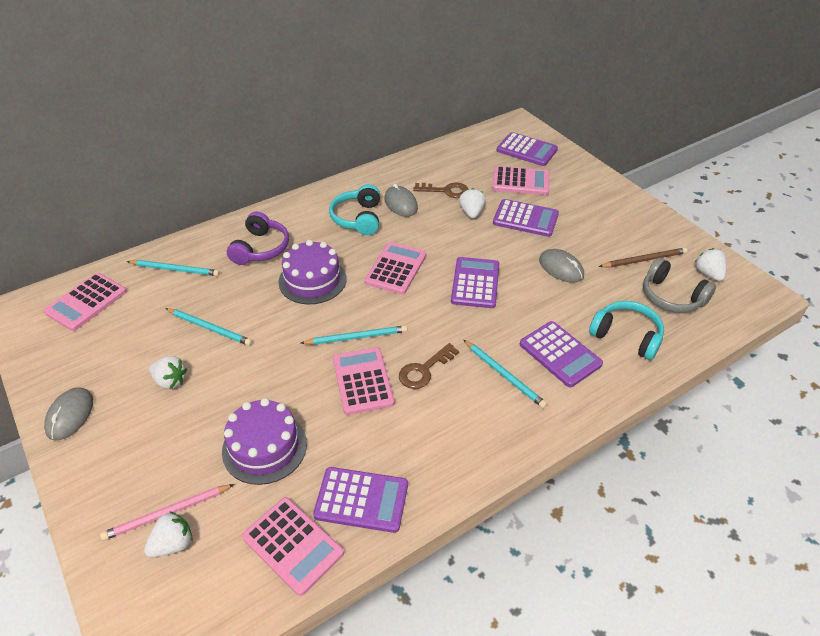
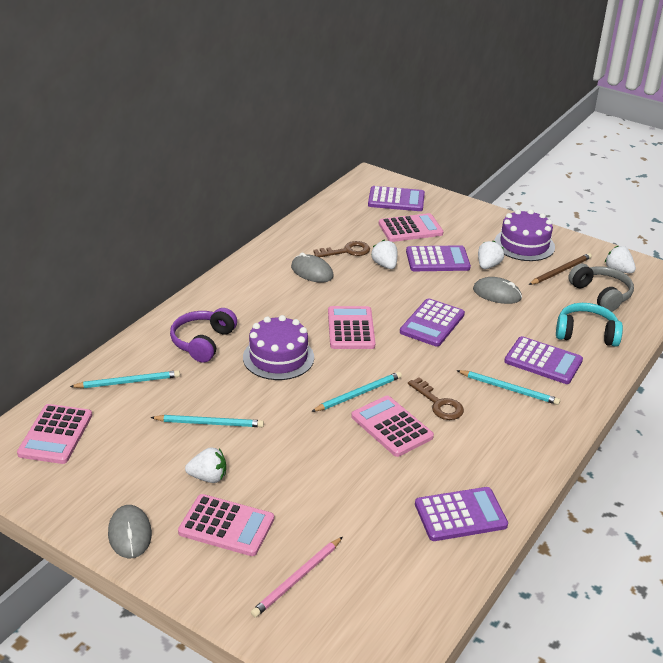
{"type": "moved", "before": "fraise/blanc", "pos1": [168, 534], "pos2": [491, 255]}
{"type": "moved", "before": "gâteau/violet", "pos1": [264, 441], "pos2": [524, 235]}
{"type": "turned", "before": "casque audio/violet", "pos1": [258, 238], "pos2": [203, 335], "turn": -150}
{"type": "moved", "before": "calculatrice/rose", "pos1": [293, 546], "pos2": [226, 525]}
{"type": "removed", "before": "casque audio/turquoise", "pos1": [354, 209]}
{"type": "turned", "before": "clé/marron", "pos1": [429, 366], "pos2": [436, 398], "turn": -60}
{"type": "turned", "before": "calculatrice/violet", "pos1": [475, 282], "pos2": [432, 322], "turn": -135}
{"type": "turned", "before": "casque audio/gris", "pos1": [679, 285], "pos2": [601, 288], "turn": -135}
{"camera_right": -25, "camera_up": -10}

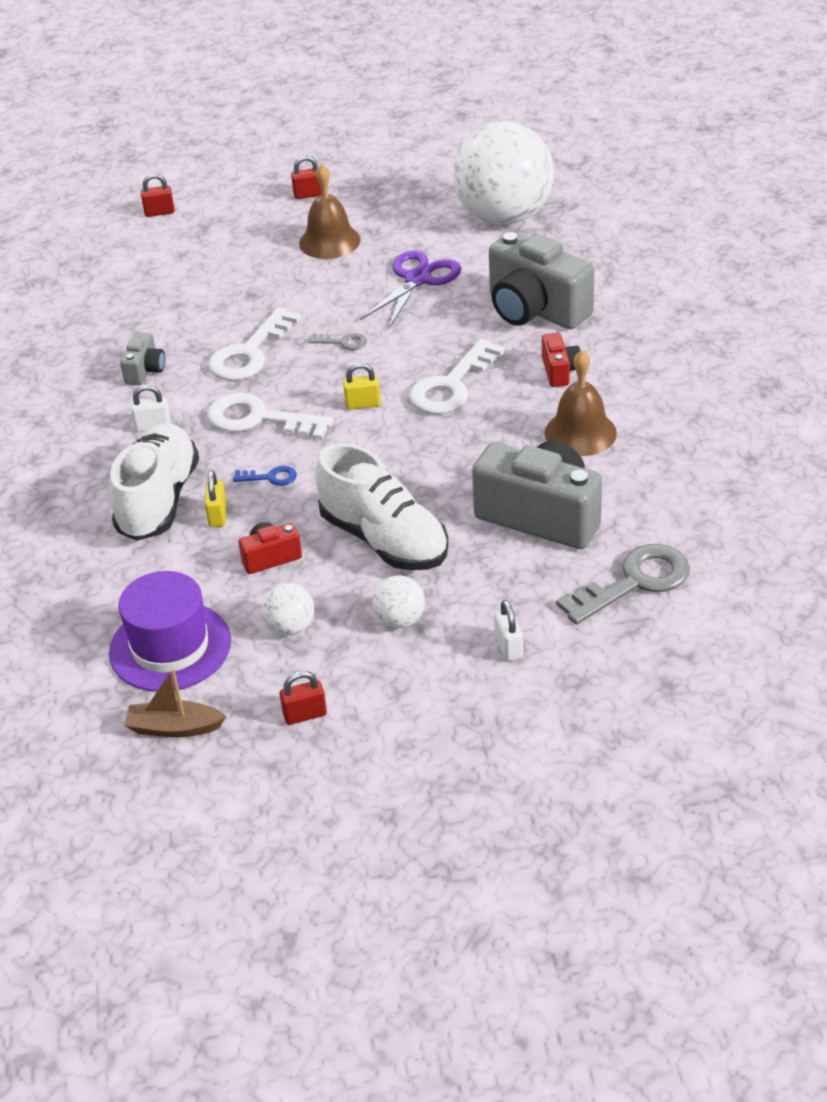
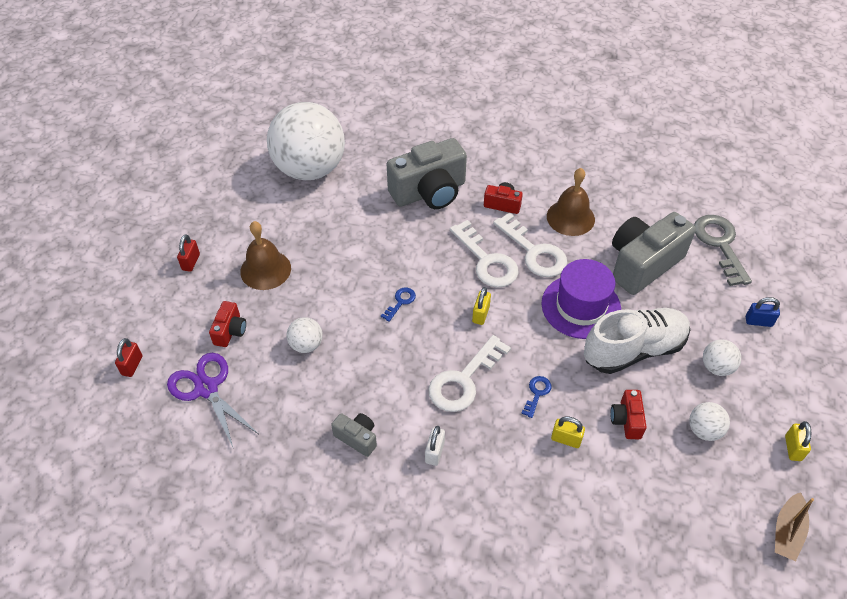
{"type": "moved", "before": "chapeau/violet", "pos1": [170, 631], "pos2": [581, 299]}
{"type": "removed", "before": "chaussure/blanc", "pos1": [154, 482]}
{"type": "moved", "before": "clé/blanc", "pos1": [254, 344], "pos2": [530, 244]}
{"type": "recoloured", "before": "cadenas/rouge", "after": "cadenas/jaune", "pos1": [303, 698], "pos2": [798, 441]}
{"type": "recoloured", "before": "clé/gris", "after": "clé/bleu", "pos1": [338, 341], "pos2": [398, 305]}
{"type": "moved", "before": "ciseaux/violet", "pos1": [410, 290], "pos2": [212, 401]}
{"type": "recoloured", "before": "cadenas/blanc", "after": "cadenas/bleu", "pos1": [508, 630], "pos2": [763, 312]}
{"type": "added", "after": "appareil photo/rouge", "pos2": [227, 324]}
{"type": "added", "after": "balle/blanc", "pos2": [304, 335]}
{"camera_right": -70, "camera_up": 10}

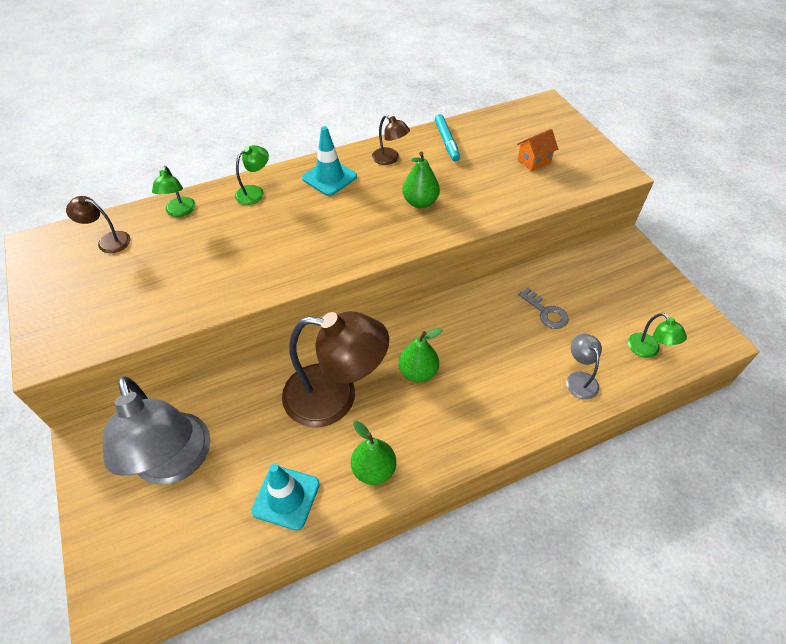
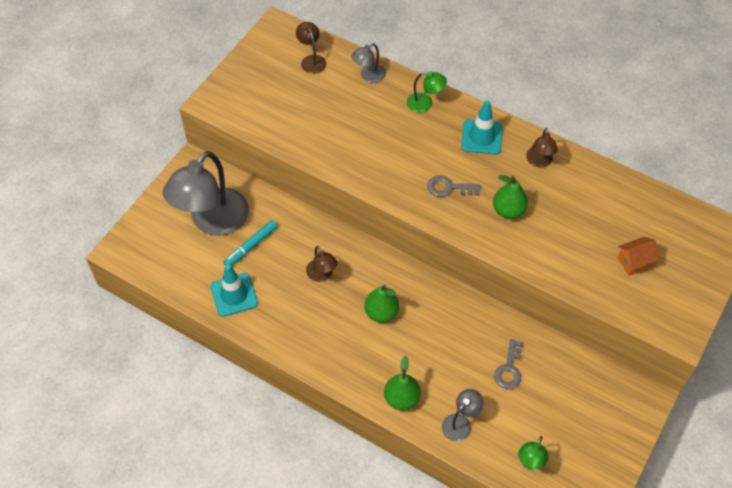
{"type": "recoloured", "before": "lampe/vert", "after": "lampe/gris", "pos1": [174, 191], "pos2": [368, 63]}
{"type": "resized", "before": "lampe/marron", "pos1": [335, 369], "pos2": [322, 264], "scale": 0.45}
{"type": "moved", "before": "poire/vert", "pos1": [373, 453], "pos2": [402, 383]}
{"type": "moved", "before": "feutre/turquoise", "pos1": [447, 137], "pos2": [250, 243]}
{"type": "turned", "before": "maison/orange", "pos1": [537, 150], "pos2": [638, 256], "turn": -45}
{"type": "added", "after": "clé/gris", "pos2": [453, 186]}
{"camera_right": 55, "camera_up": 5}

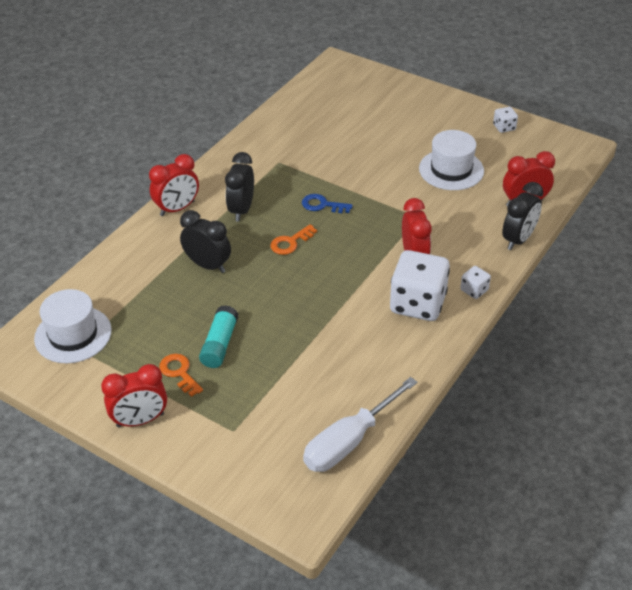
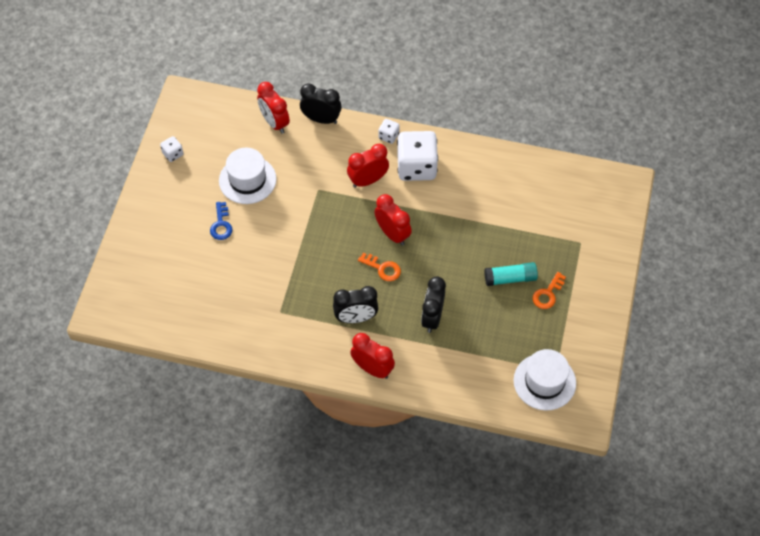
{"type": "moved", "before": "réveil/rouge", "pos1": [134, 396], "pos2": [393, 219]}
{"type": "moved", "before": "clé/bleu", "pos1": [327, 203], "pos2": [221, 221]}
{"type": "removed", "before": "tournevis/blanc", "pos1": [360, 424]}
{"camera_right": -110, "camera_up": 15}

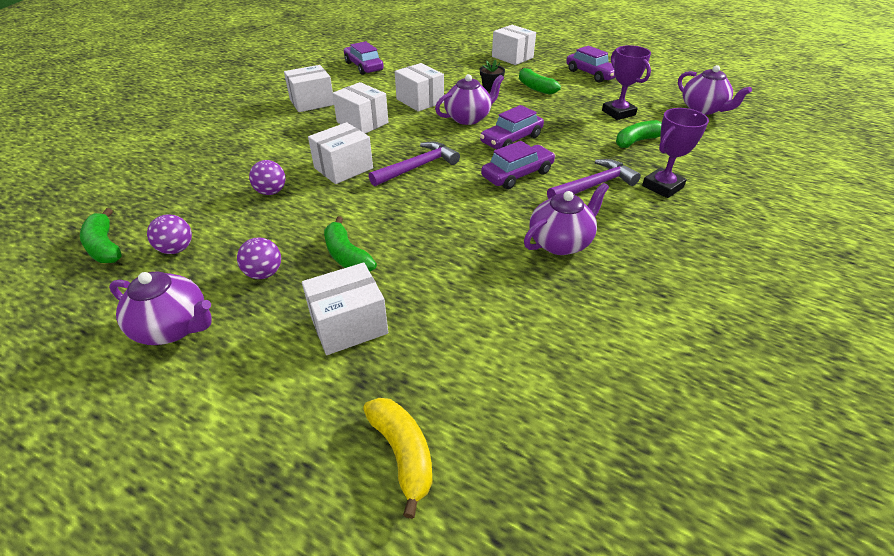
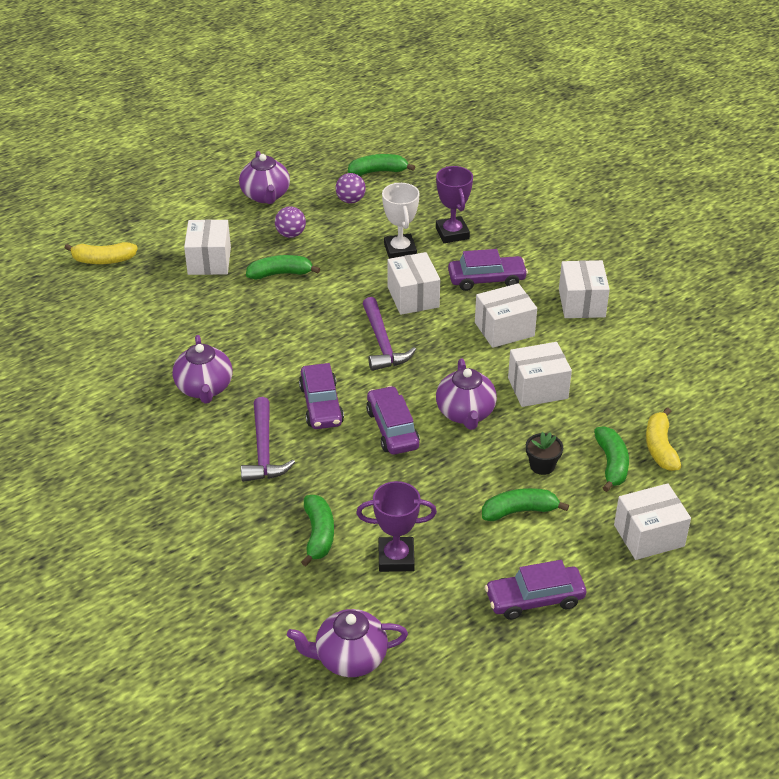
{"type": "turned", "before": "théière/violet", "pos1": [160, 308], "pos2": [264, 177], "turn": -60}
{"type": "replaced", "before": "balle/violet", "after": "trophée/blanc", "pos1": [267, 177], "pos2": [401, 221]}
{"type": "moved", "before": "voiture/violet", "pos1": [364, 58], "pos2": [488, 270]}
{"type": "moved", "before": "trophée/violet", "pos1": [675, 153], "pos2": [454, 204]}
{"type": "added", "after": "banane/vert", "pos2": [611, 459]}
{"type": "added", "after": "banane/jaune", "pos2": [663, 439]}
{"camera_right": 115, "camera_up": 0}

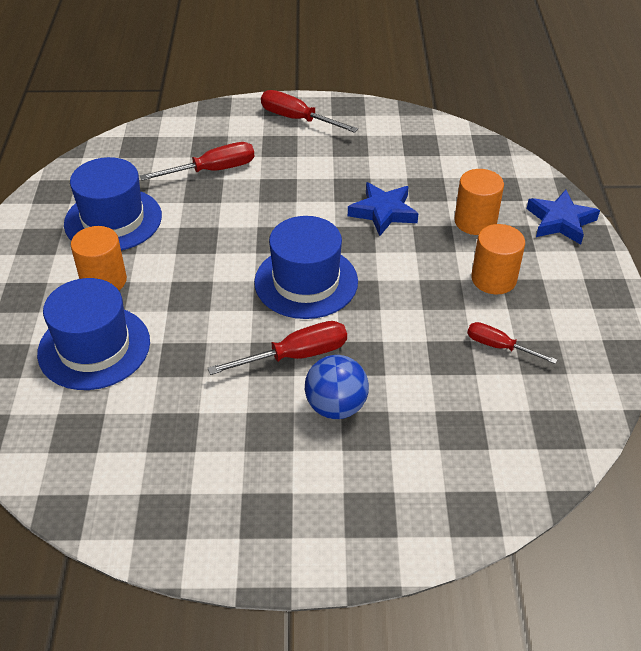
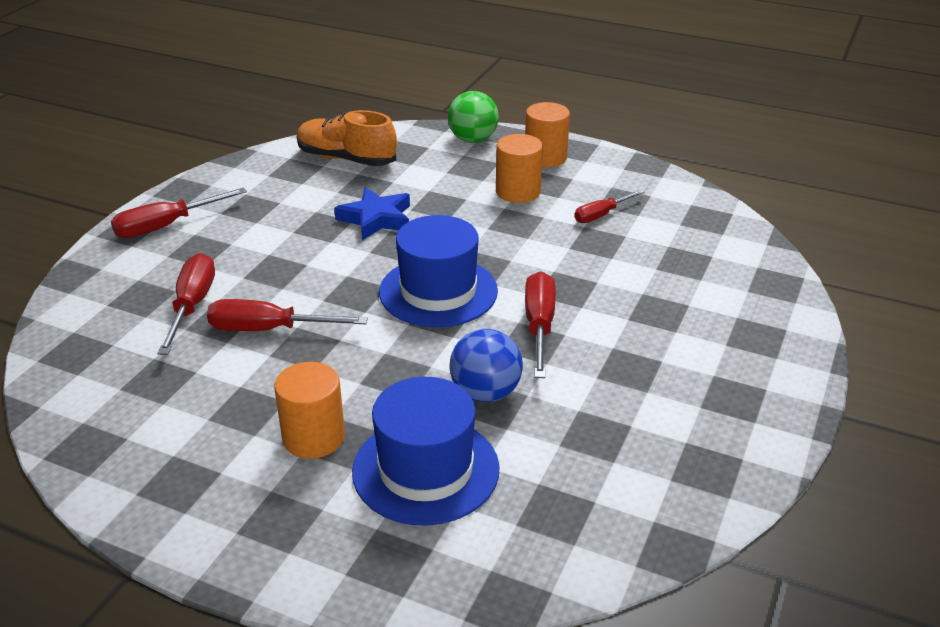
{"type": "removed", "before": "chapeau/bleu", "pos1": [113, 204]}
{"type": "moved", "before": "balle/bleu", "pos1": [337, 387], "pos2": [486, 365]}
{"type": "moved", "before": "cylindre/orange", "pos1": [479, 202], "pos2": [547, 134]}
{"type": "replaced", "before": "étoile/bleu", "after": "balle/vert", "pos1": [563, 217], "pos2": [473, 117]}
{"type": "added", "after": "tournevis/rouge", "pos2": [287, 315]}
{"type": "added", "after": "chaussure/orange", "pos2": [347, 138]}
{"camera_right": -65, "camera_up": -10}

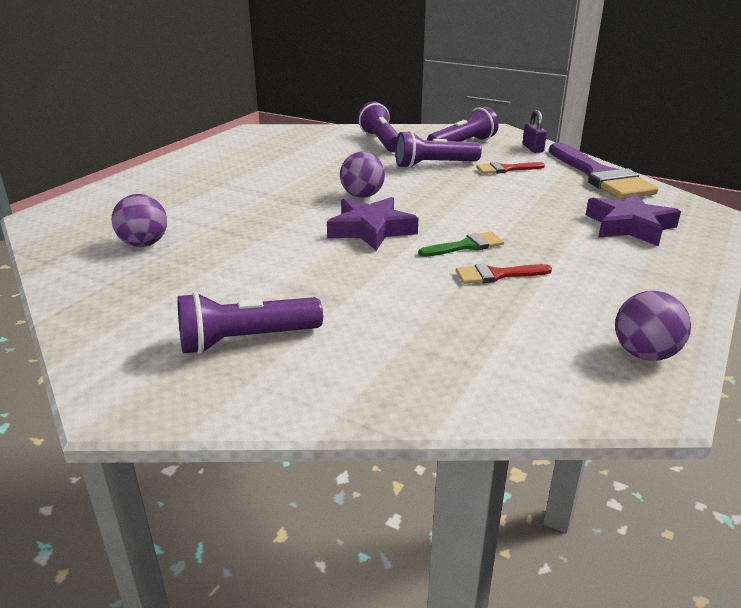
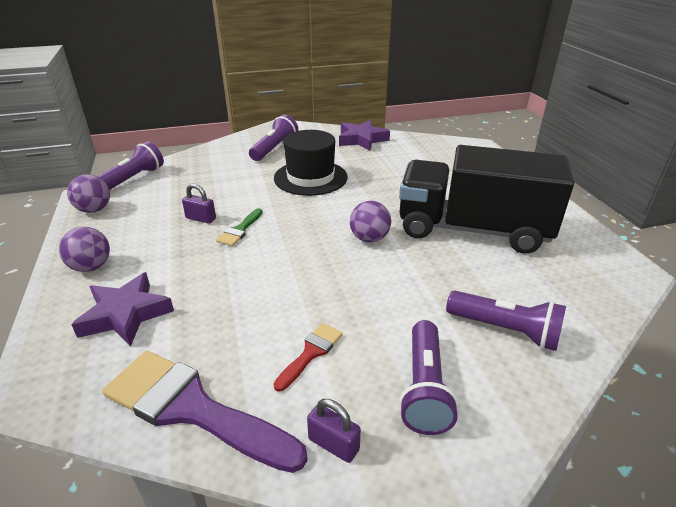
{"type": "moved", "before": "balle/violet", "pos1": [139, 220], "pos2": [84, 249]}
{"type": "moved", "before": "étoile/violet", "pos1": [372, 224], "pos2": [364, 135]}
{"type": "moved", "before": "lampe de poche/violet", "pos1": [438, 149], "pos2": [130, 165]}
{"type": "replaced", "before": "pinceau/rouge", "after": "cadenas/violet", "pos1": [504, 274], "pos2": [199, 204]}
{"type": "added", "after": "chapeau/noir", "pos2": [311, 163]}
{"type": "added", "after": "camion/noir", "pos2": [486, 199]}
{"camera_right": 135, "camera_up": 5}

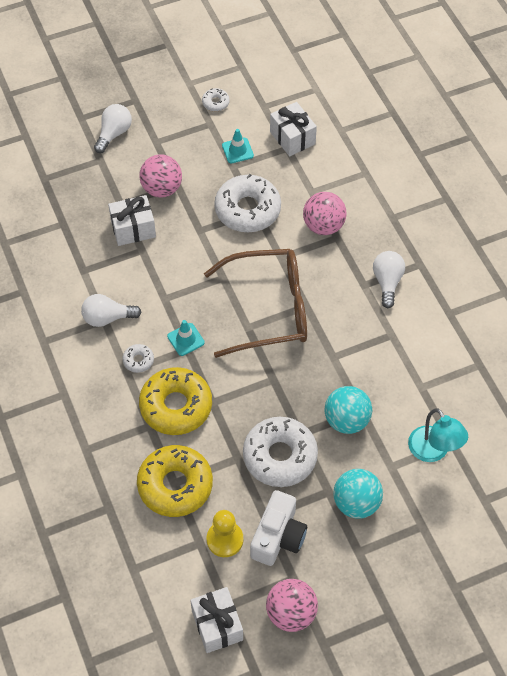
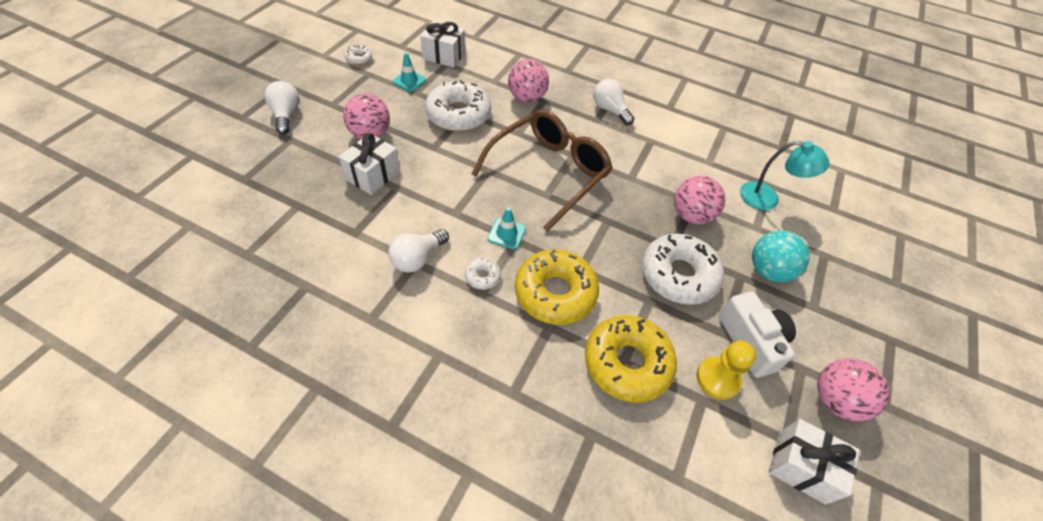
{"type": "recoloured", "before": "balle/turquoise", "after": "balle/rose", "pos1": [348, 410], "pos2": [699, 200]}
{"camera_right": -45, "camera_up": -5}

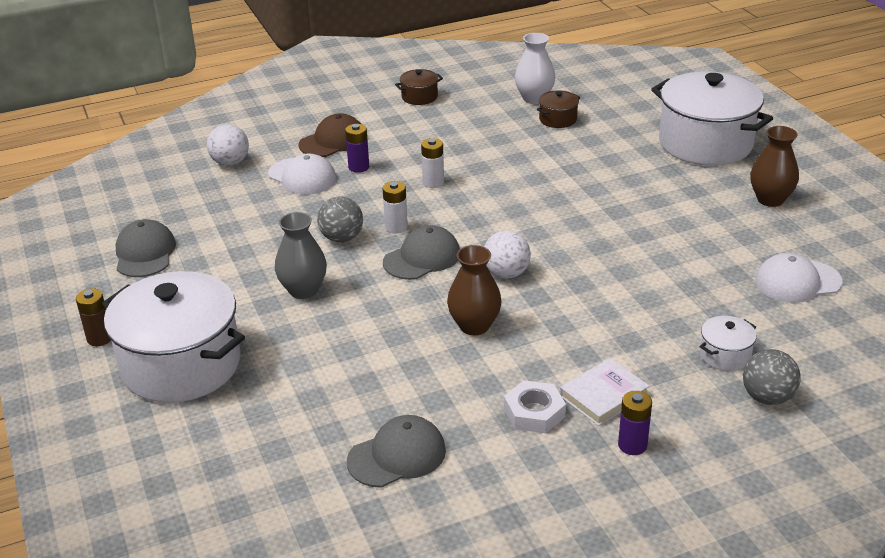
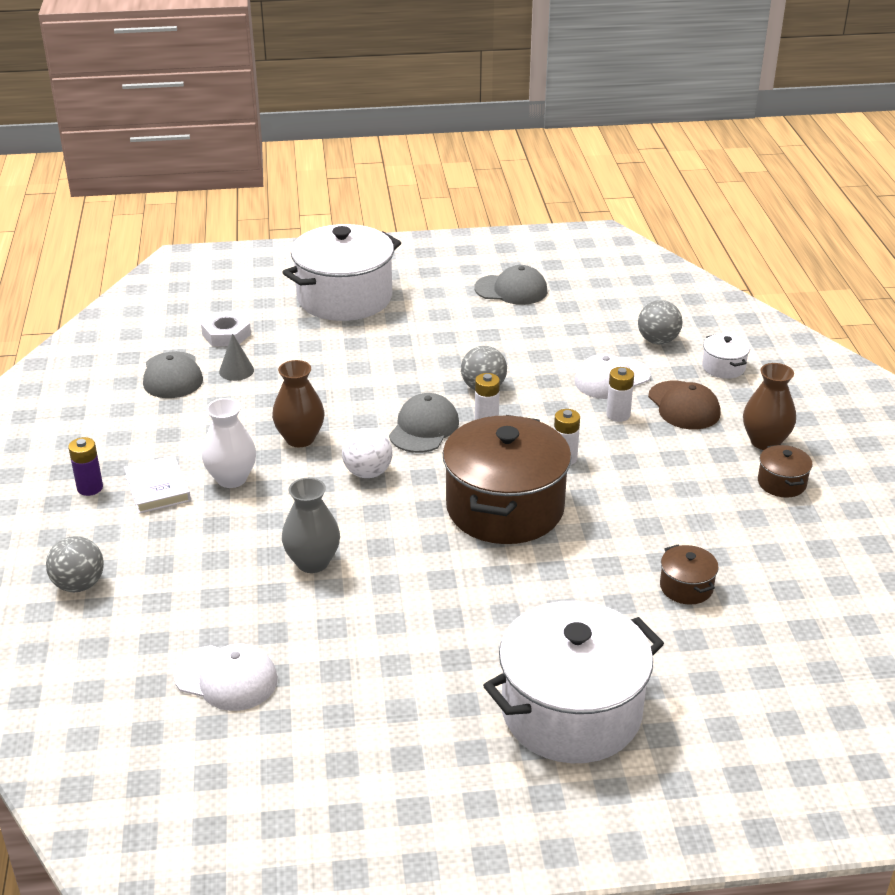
{"type": "removed", "before": "pile/marron", "pos1": [93, 317]}
{"type": "recoloured", "before": "balle/blanc", "after": "balle/gris", "pos1": [228, 145], "pos2": [660, 322]}
{"type": "moved", "before": "vase/gris", "pos1": [301, 255], "pos2": [311, 525]}
{"type": "recoloured", "before": "pile/violet", "after": "pile/blanc", "pos1": [357, 148], "pos2": [620, 394]}
{"type": "turned", "before": "casquette/gris", "pos1": [421, 252], "pos2": [424, 423], "turn": -135}
{"type": "moved", "before": "écrou/blanc", "pos1": [535, 406], "pos2": [226, 329]}
{"type": "moved", "before": "vase/blanc", "pos1": [535, 68], "pos2": [229, 443]}
{"type": "moved", "before": "marmite/blanc", "pos1": [728, 343], "pos2": [726, 356]}
{"type": "moved", "before": "vase/marron", "pos1": [774, 166], "pos2": [769, 406]}
{"type": "turned", "before": "casquette/blanc", "pos1": [799, 278], "pos2": [226, 677], "turn": 105}
{"type": "added", "after": "cône/gris", "pos2": [236, 357]}
{"type": "added", "after": "marmite/marron", "pos2": [507, 479]}
{"camera_right": 105, "camera_up": 0}

